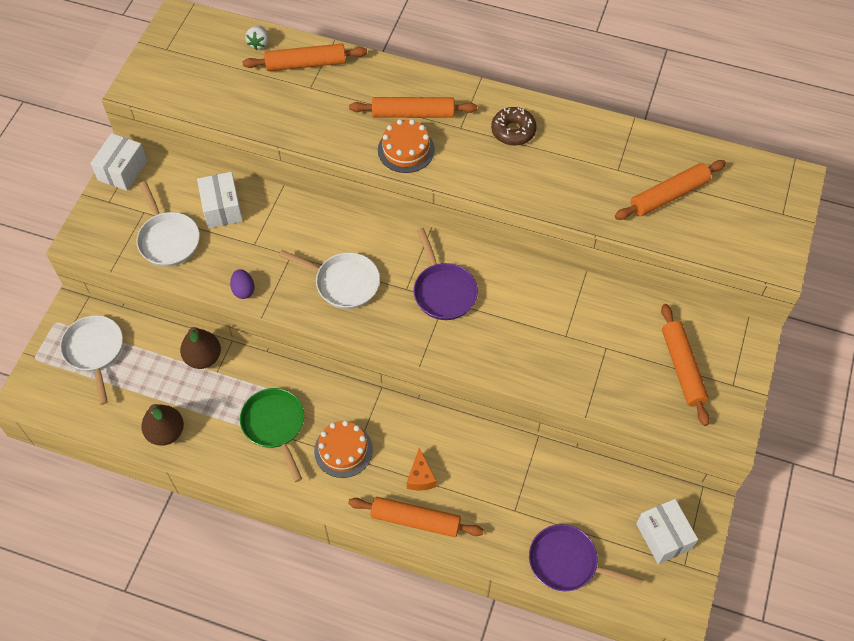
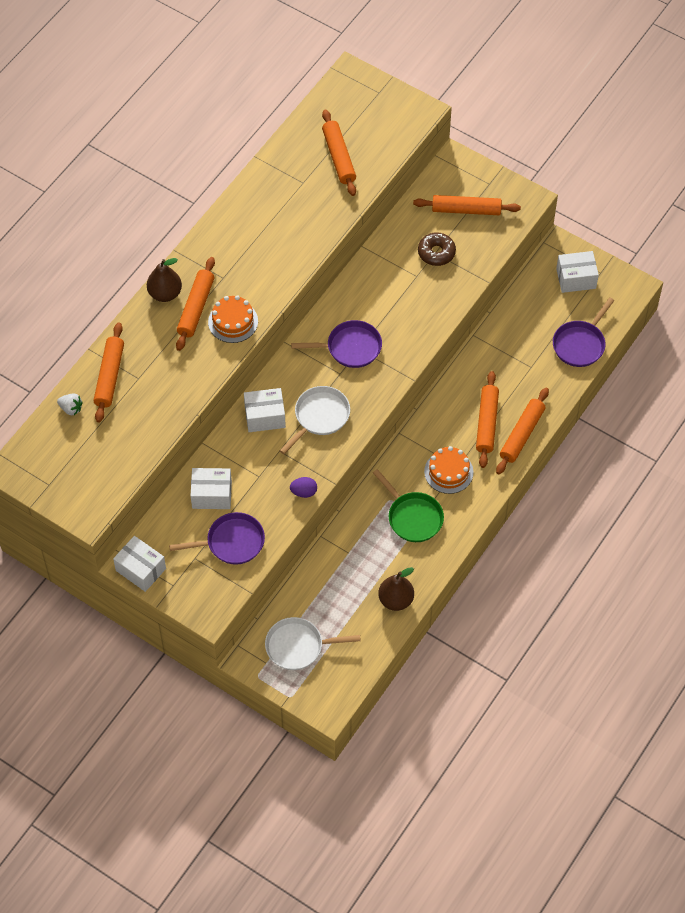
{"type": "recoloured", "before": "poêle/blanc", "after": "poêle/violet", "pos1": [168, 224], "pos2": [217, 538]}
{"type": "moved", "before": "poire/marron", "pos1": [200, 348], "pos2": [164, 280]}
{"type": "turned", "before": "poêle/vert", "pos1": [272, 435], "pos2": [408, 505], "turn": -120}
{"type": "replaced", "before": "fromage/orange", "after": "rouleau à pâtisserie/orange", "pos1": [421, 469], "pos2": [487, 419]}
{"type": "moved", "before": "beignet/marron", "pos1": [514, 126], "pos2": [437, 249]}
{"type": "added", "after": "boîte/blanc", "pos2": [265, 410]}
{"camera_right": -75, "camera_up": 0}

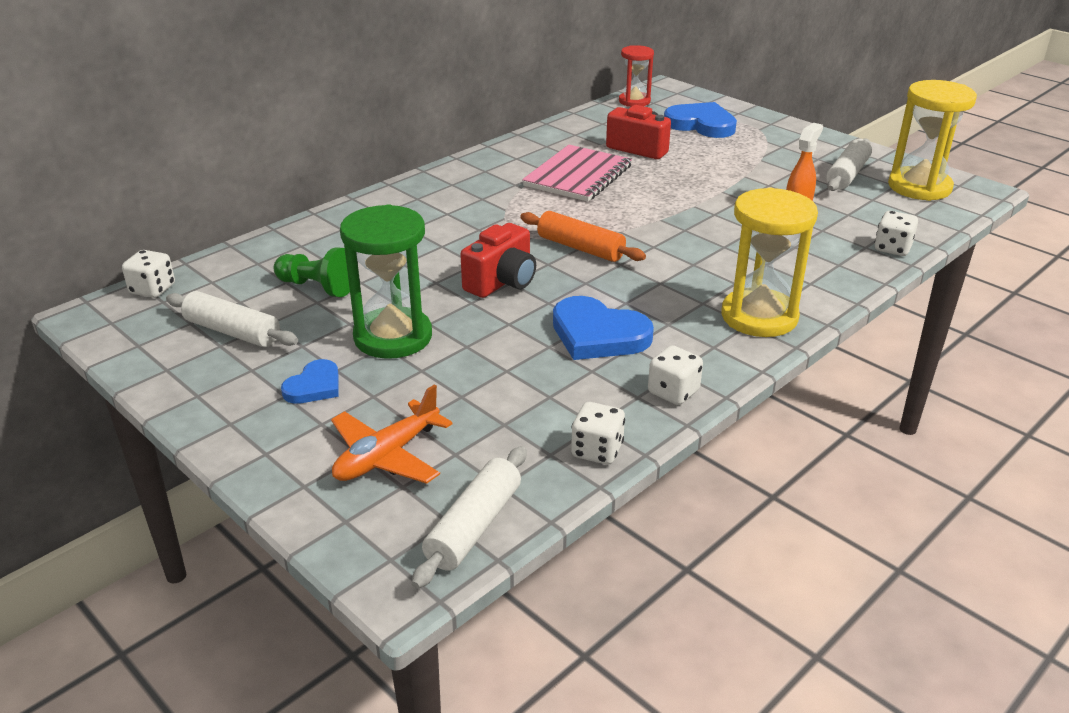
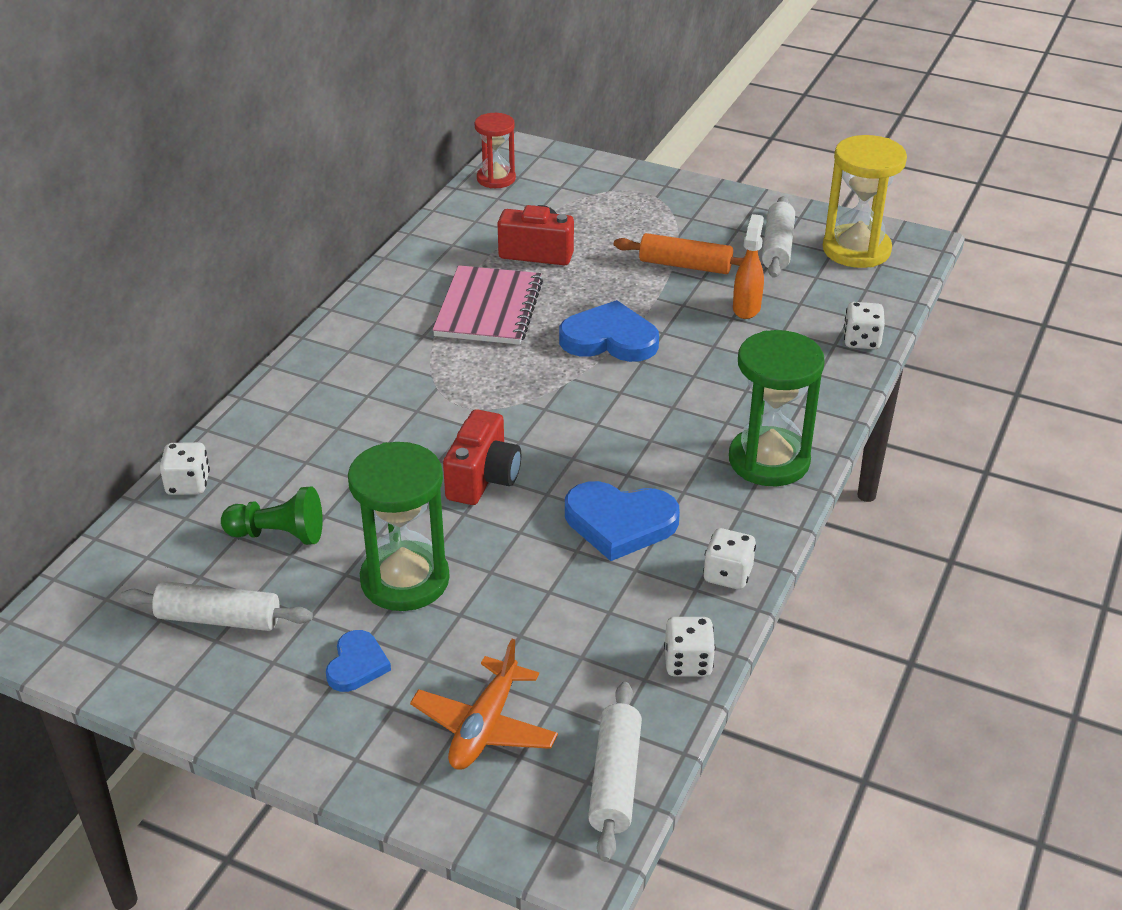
{"type": "moved", "before": "dé/blanc", "pos1": [148, 274], "pos2": [185, 468]}
{"type": "moved", "before": "rouleau à pâtisserie/orange", "pos1": [583, 236], "pos2": [679, 253]}
{"type": "moved", "before": "cœur/bleu", "pos1": [700, 120], "pos2": [609, 331]}
{"type": "recoloured", "before": "sablier/jaune", "after": "sablier/vert", "pos1": [770, 262], "pos2": [777, 408]}
{"camera_right": -20, "camera_up": 5}

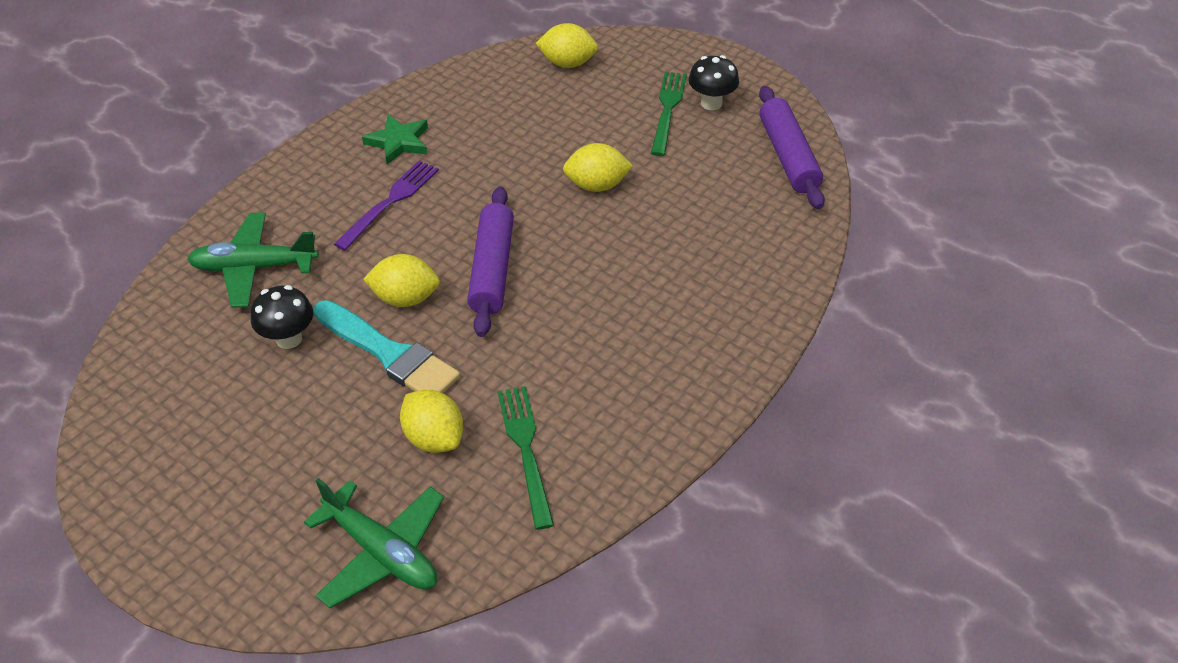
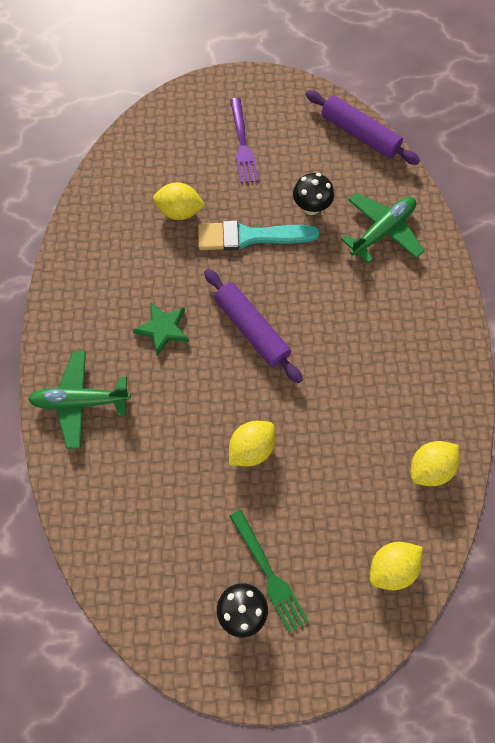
{"type": "moved", "before": "avion/vert", "pos1": [374, 543], "pos2": [79, 400]}
{"type": "moved", "before": "fourchette/violet", "pos1": [386, 205], "pos2": [244, 140]}
{"type": "moved", "before": "étoile/vert", "pos1": [395, 139], "pos2": [161, 329]}
{"type": "moved", "before": "citron/jaune", "pos1": [401, 280], "pos2": [435, 463]}
{"type": "removed", "before": "fourchette/vert", "pos1": [525, 458]}
{"type": "moved", "before": "rouleau à pâtisserie/violet", "pos1": [792, 147], "pos2": [363, 127]}
{"camera_right": 140, "camera_up": 20}

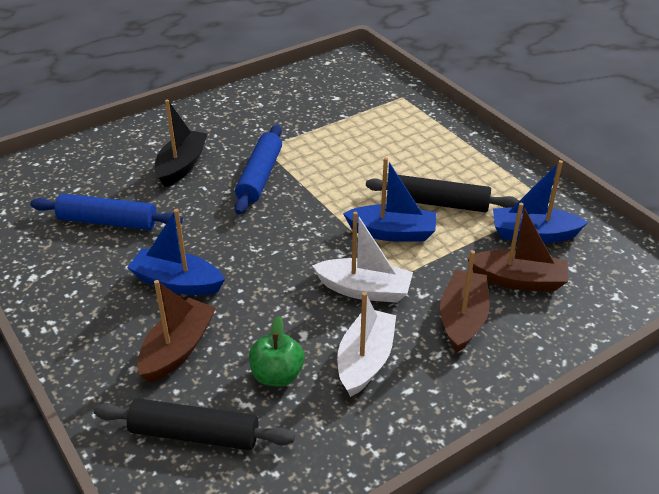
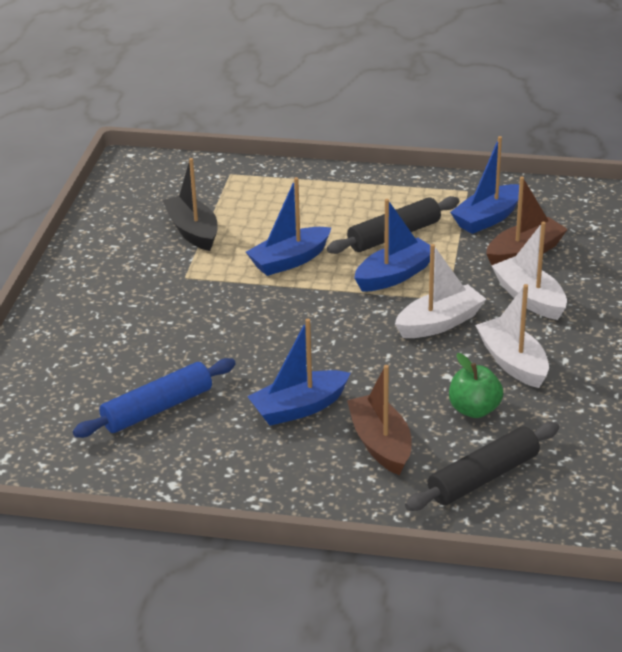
{"type": "moved", "before": "bateau/noir", "pos1": [181, 143], "pos2": [190, 204]}
{"type": "removed", "before": "rouleau à pâtisserie/bleu", "pos1": [258, 170]}
{"type": "recoloured", "before": "bateau/marron", "after": "bateau/blanc", "pos1": [465, 301], "pos2": [529, 271]}
{"type": "added", "after": "bateau/bleu", "pos2": [288, 226]}
{"camera_right": -45, "camera_up": -5}

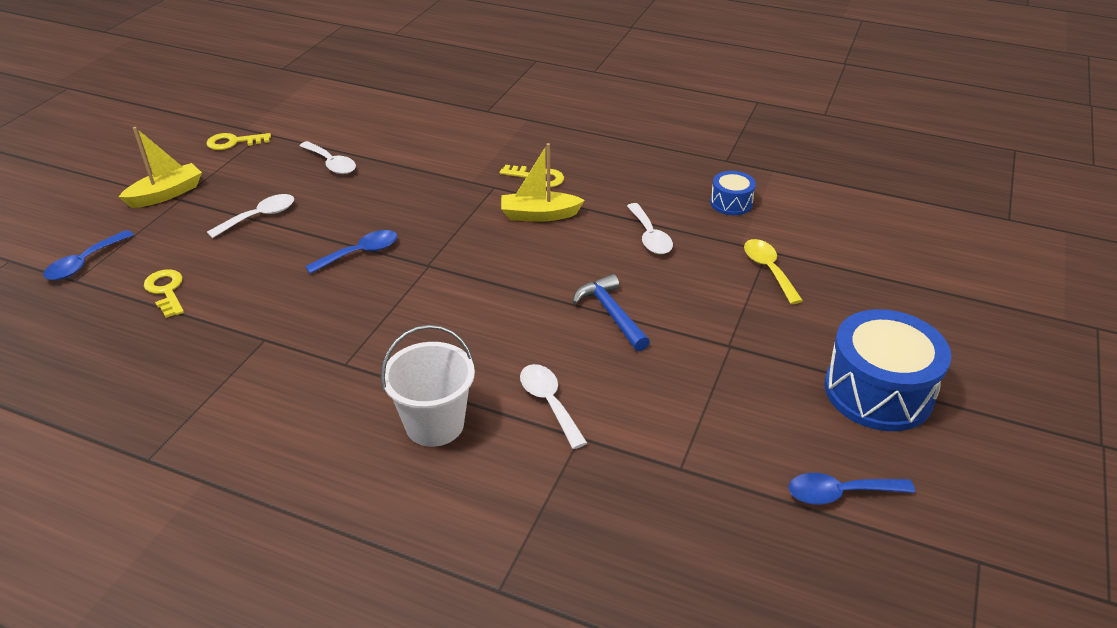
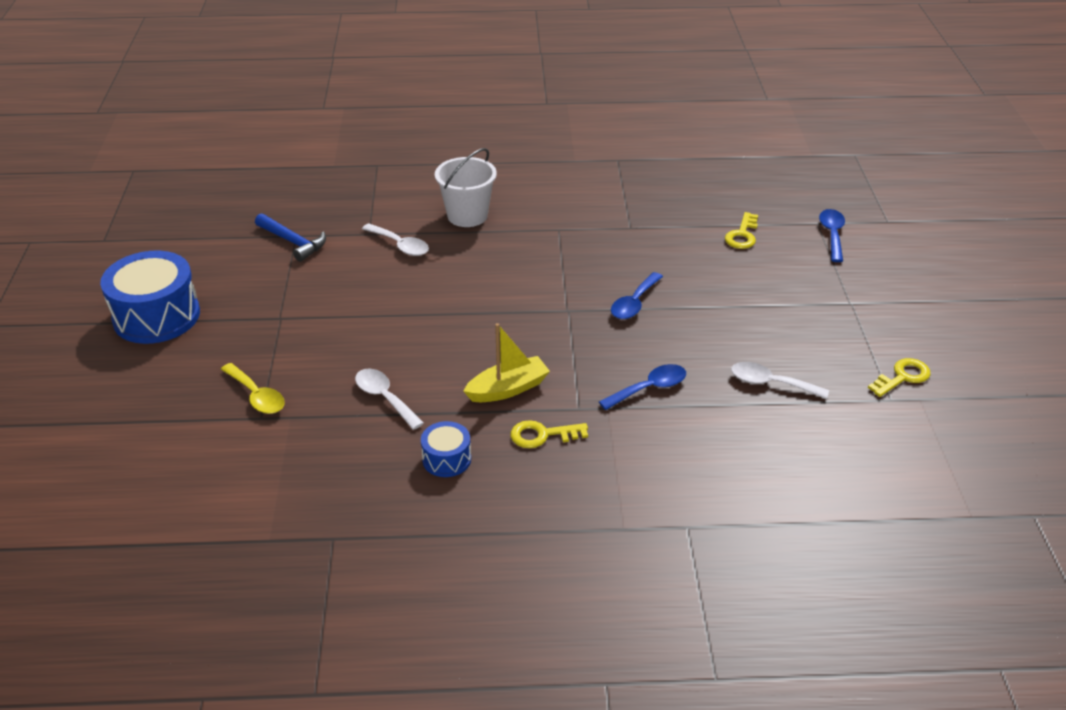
{"type": "removed", "before": "bateau/jaune", "pos1": [160, 167]}
{"type": "turned", "before": "clé/jaune", "pos1": [164, 293], "pos2": [741, 230], "turn": 75}
{"type": "removed", "before": "cuillère/blanc", "pos1": [250, 216]}
{"type": "moved", "before": "marteau/bleu", "pos1": [611, 312], "pos2": [290, 237]}
{"type": "moved", "before": "tambour/bleu", "pos1": [733, 193], "pos2": [446, 449]}
{"type": "moved", "before": "cuillère/bleu", "pos1": [851, 489], "pos2": [642, 387]}
{"camera_right": 155, "camera_up": 0}

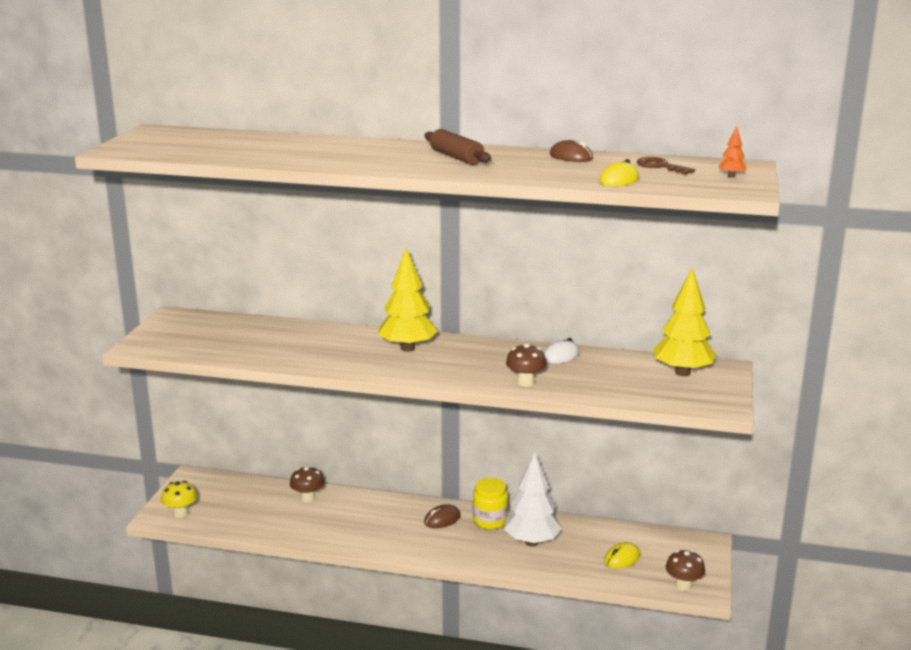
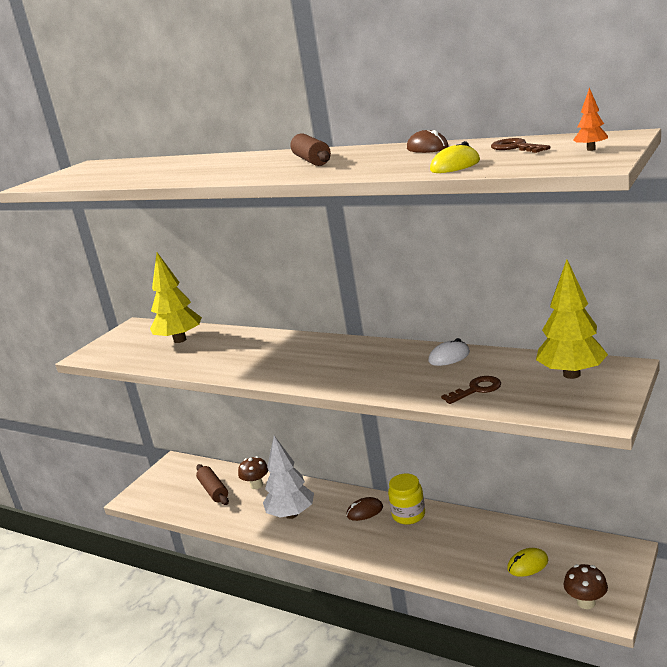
{"type": "removed", "before": "champignon/jaune", "pos1": [179, 499]}
{"type": "moved", "before": "arbre/jaune", "pos1": [408, 300], "pos2": [176, 297]}
{"type": "moved", "before": "arbre/blanc", "pos1": [533, 499], "pos2": [288, 477]}
{"type": "removed", "before": "champignon/marron", "pos1": [526, 365]}
{"type": "added", "after": "rouleau à pâtisserie/marron", "pos2": [212, 484]}
{"type": "added", "after": "clé/marron", "pos2": [471, 390]}
{"camera_right": 20, "camera_up": 0}

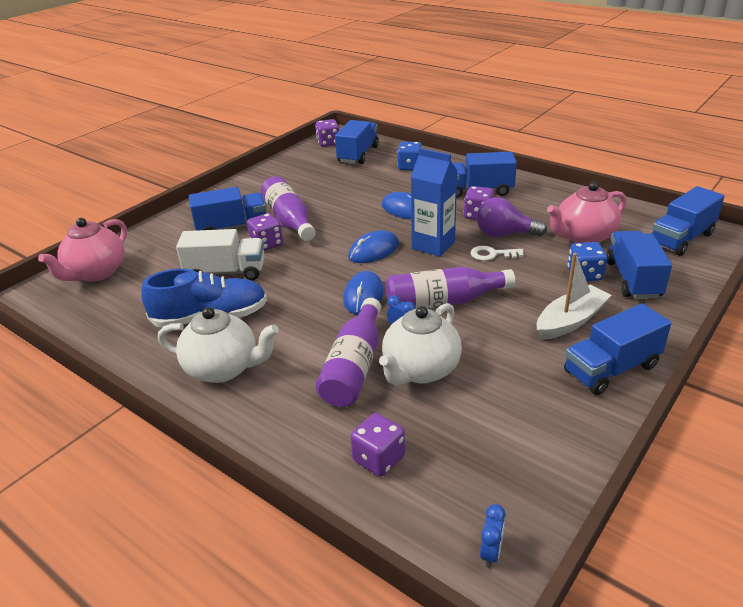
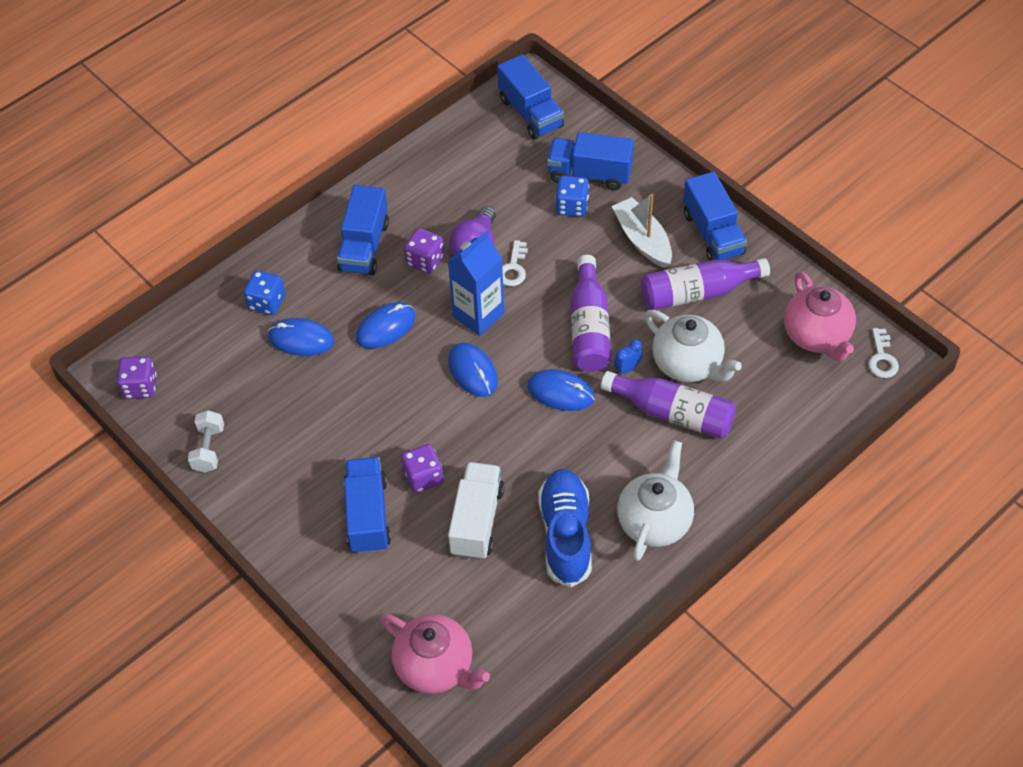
{"type": "moved", "before": "bouteille/violet", "pos1": [288, 208], "pos2": [705, 284]}
{"type": "removed", "before": "camion/bleu", "pos1": [357, 142]}
{"type": "removed", "before": "dé/violet", "pos1": [377, 445]}
{"type": "replaced", "before": "réveil/bleu", "after": "clé/blanc", "pos1": [493, 536], "pos2": [883, 353]}
{"type": "moved", "before": "théière/rose", "pos1": [587, 212], "pos2": [820, 316]}
{"type": "added", "after": "haltère/blanc", "pos2": [206, 441]}
{"type": "added", "after": "souris/bleu", "pos2": [300, 337]}
{"camera_right": -80, "camera_up": 20}

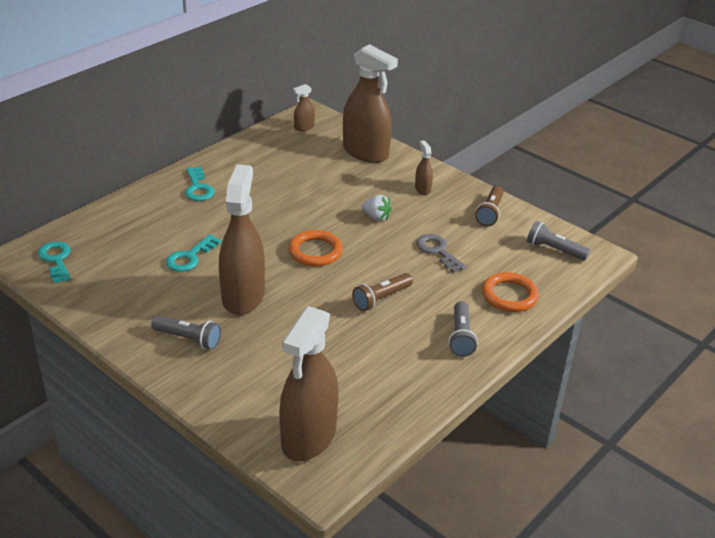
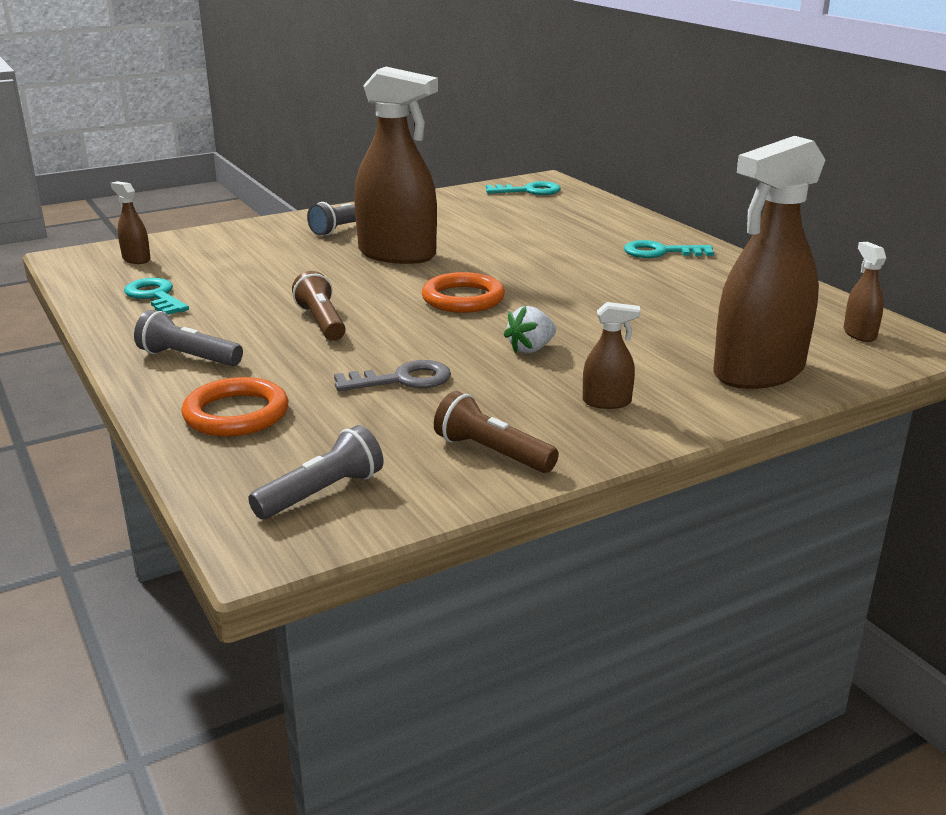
{"type": "moved", "before": "clé/turquoise", "pos1": [193, 253], "pos2": [156, 296]}
{"type": "resized", "before": "vaporisateur/marron", "pos1": [309, 383], "pos2": [130, 222], "scale": 0.43}
{"camera_right": 110, "camera_up": -10}

